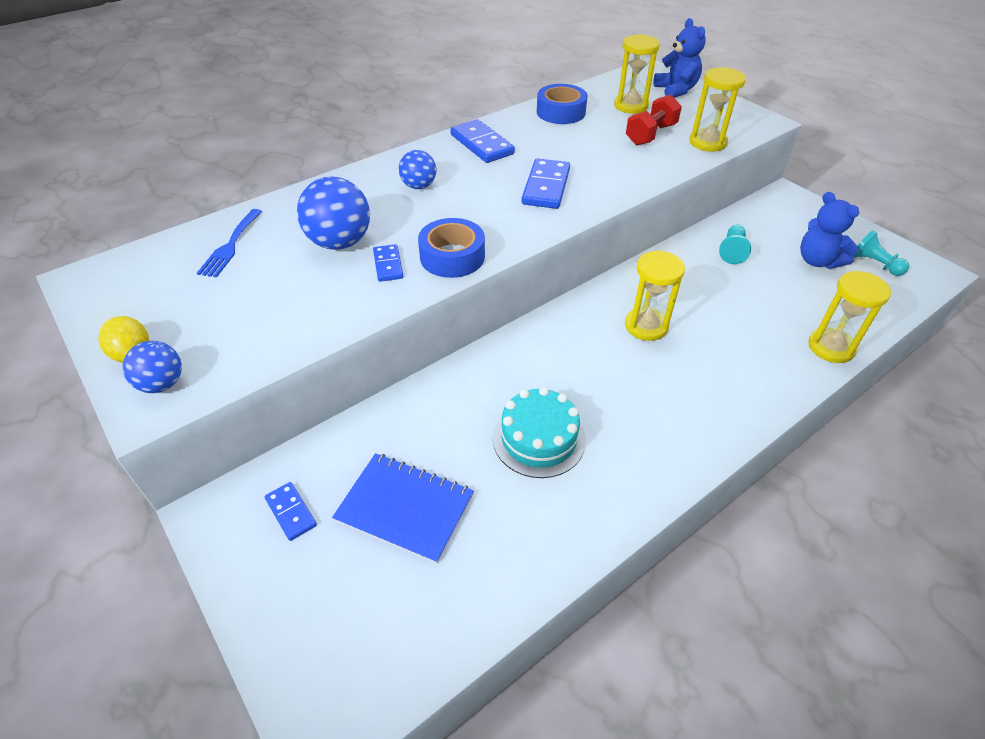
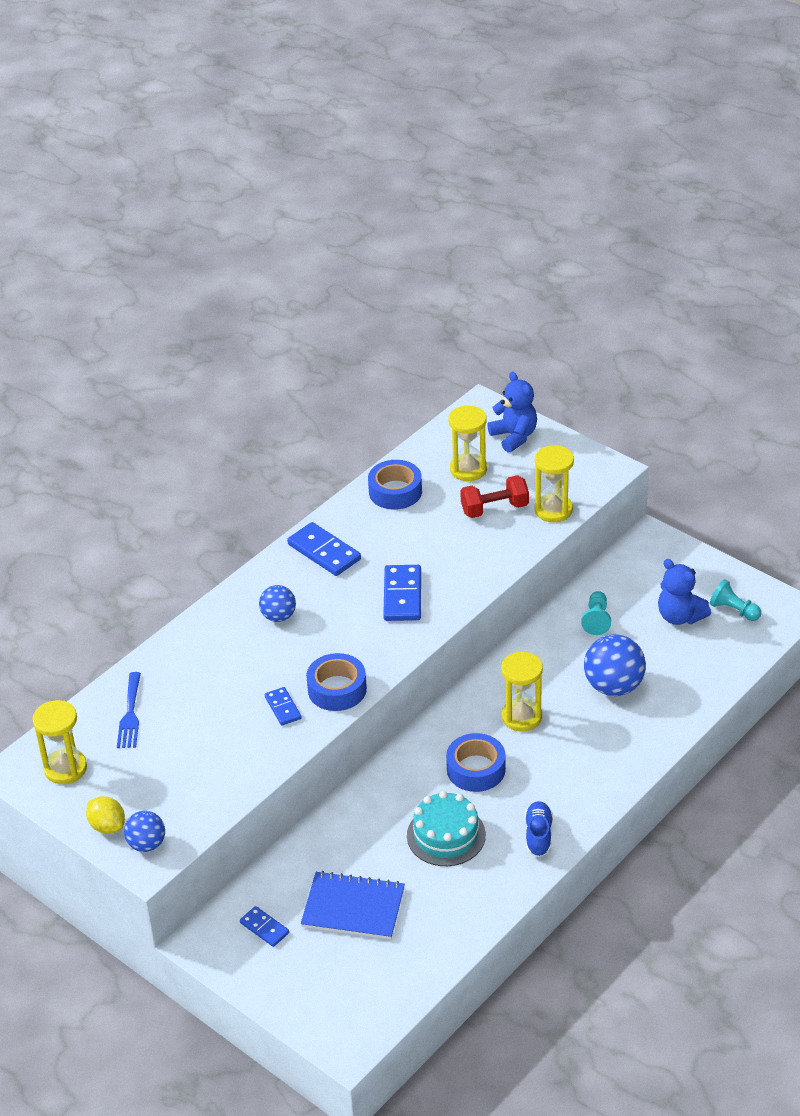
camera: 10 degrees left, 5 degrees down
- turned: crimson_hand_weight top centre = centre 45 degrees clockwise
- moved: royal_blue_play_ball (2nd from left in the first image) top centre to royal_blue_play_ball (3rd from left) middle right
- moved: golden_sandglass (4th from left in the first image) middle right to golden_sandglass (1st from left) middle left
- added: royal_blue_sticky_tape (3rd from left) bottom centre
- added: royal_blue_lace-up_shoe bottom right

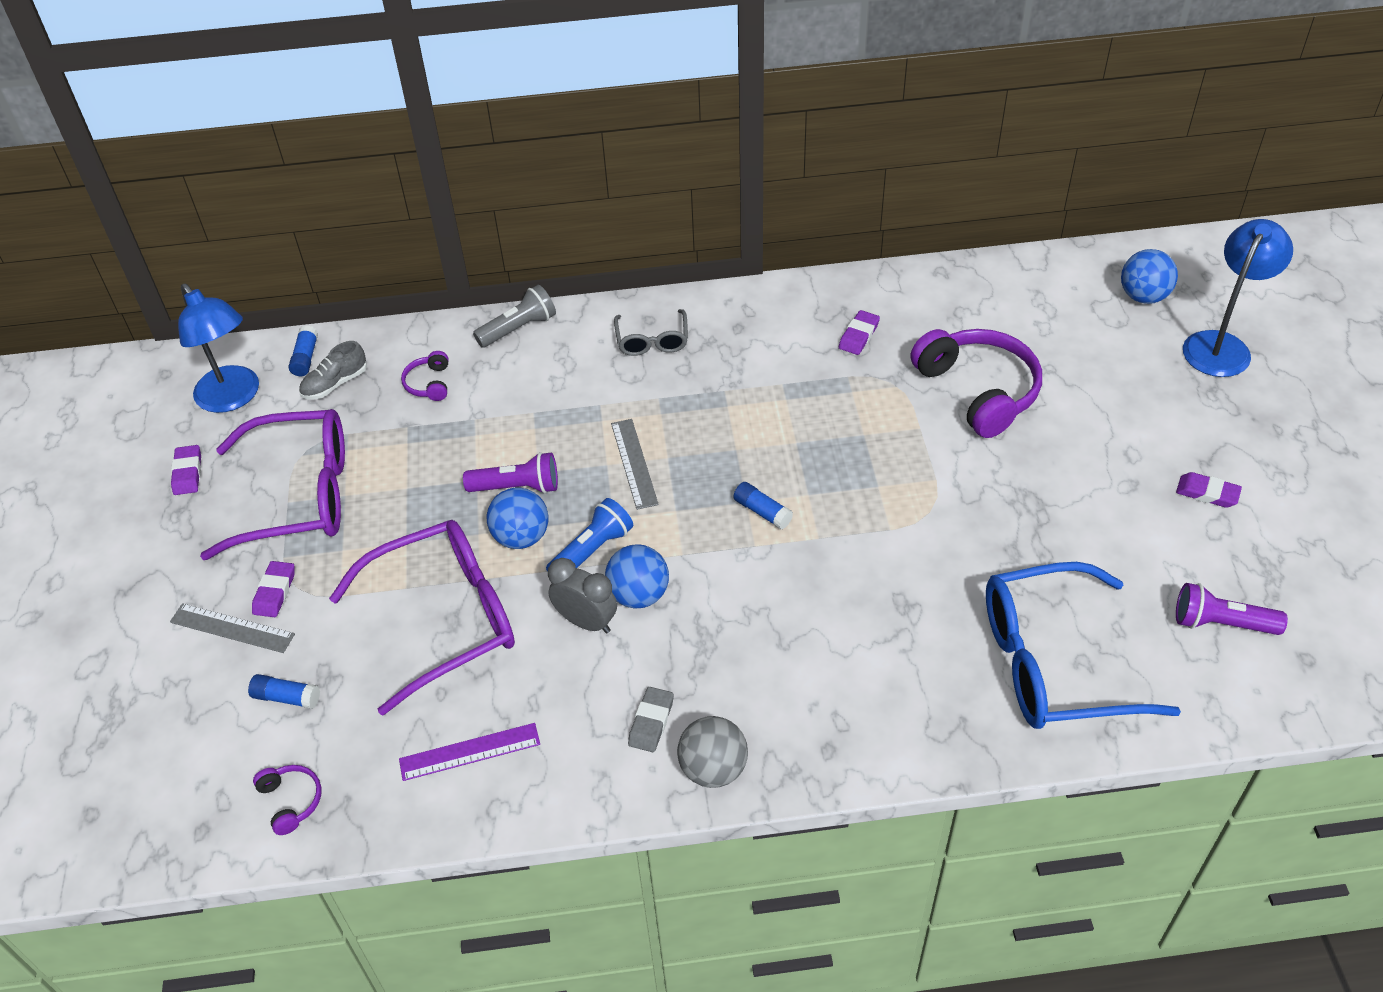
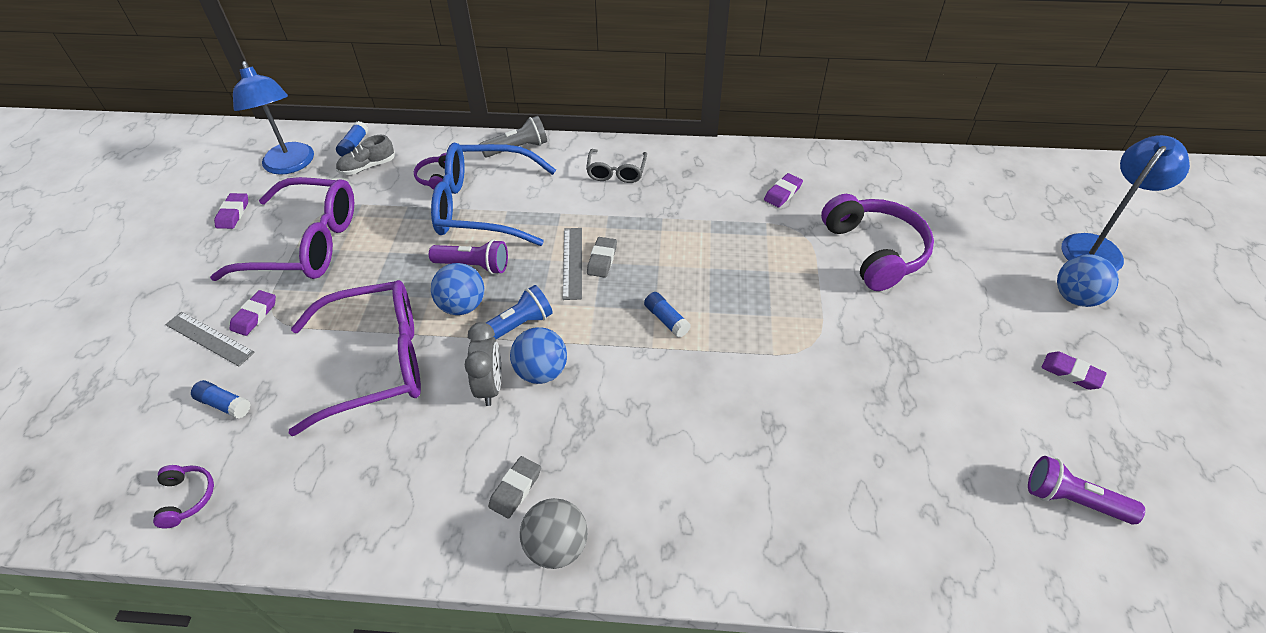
camera: 10 degrees right, 0 degrees up
- moved: royal_blue_play_ball (3rd from left) top right to middle right
- turned: ash-grey_alarm_clock centre = centre 45 degrees clockwise
- moved: royal_blue_glasses middle right to top centre
- removed: royal_purple_measuring_stick bottom centre
- added: ash-grey_pencil_eraser (2nd from left) centre

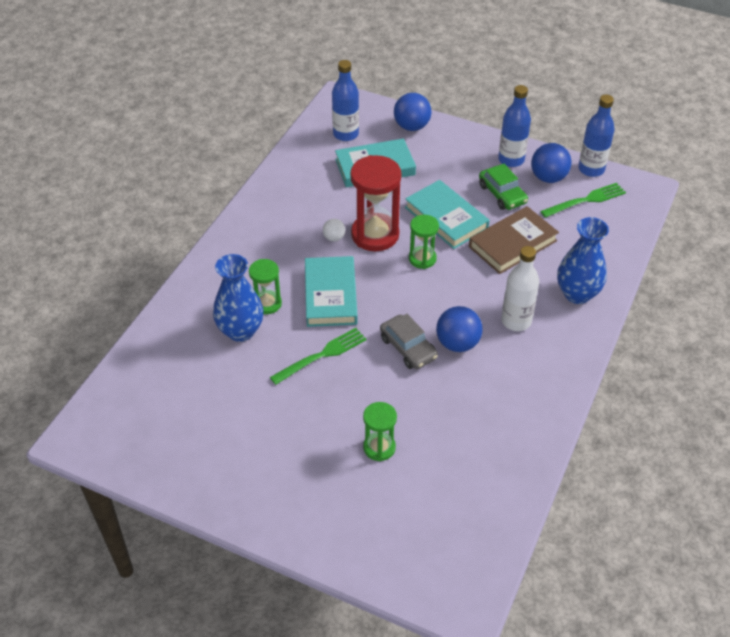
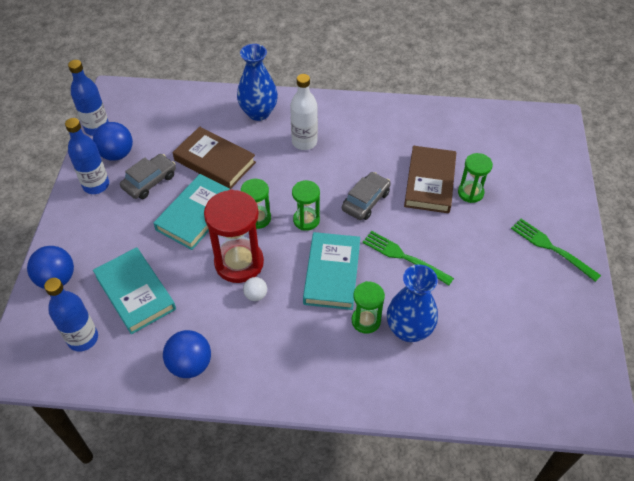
camera: 110 degrees left, 5 degrees up
- recoloured: emerald_car top right to ash-grey_car (1st from left) middle left
- moved: emerald_table_fork (2nd from left) top right to middle right
- turned: teal_hardback (1st from left in the first image) centre = centre 60 degrees counterclockwise
- moved: royal_blue_play_ball (2nd from left in the first image) centre to royal_blue_play_ball (3rd from left) bottom left
- added: brown_hardback (2nd from left) middle right
- added: emerald_sandglass (2nd from left) centre

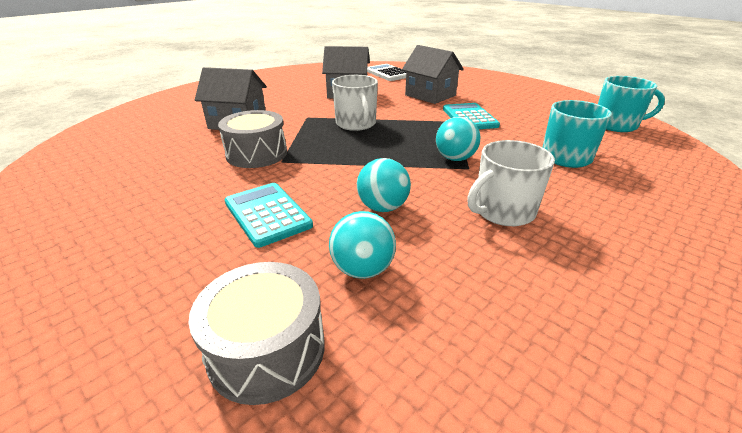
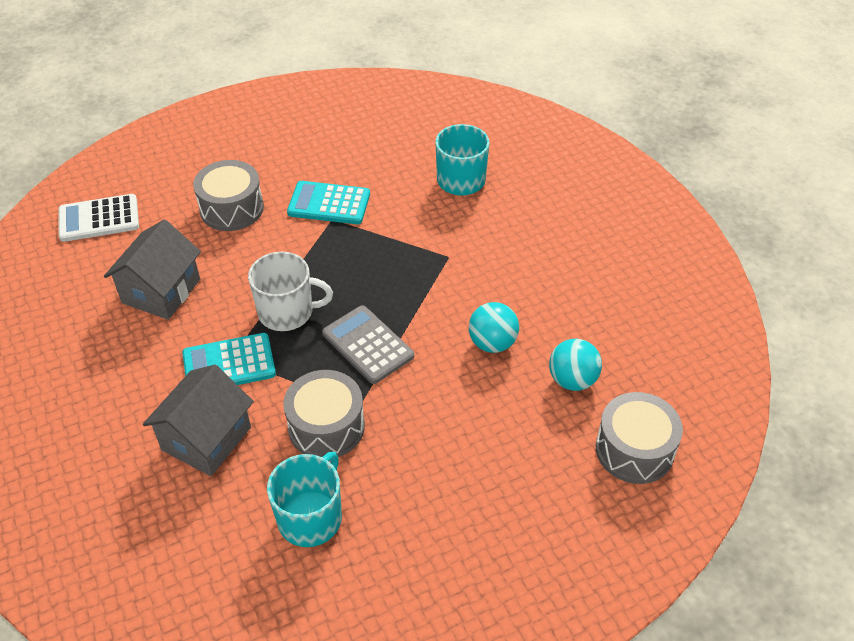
camera: 70 degrees left, 15 degrees up
- replaced: ash-grey_house (3rd from left) top centre to ash-grey_snare_drum (1st from left) top left
- moved: teal_tea_mug (2nd from left in the first image) top right to teal_tea_mug (1st from left) bottom centre
- removed: teal_play_ball (3rd from left) top centre
- removed: snow-white_tea_mug (2nd from left) middle right
- moved: teal_pocket_calculator (1st from left) centre to middle left
- added: ash-grey_pocket_calculator centre

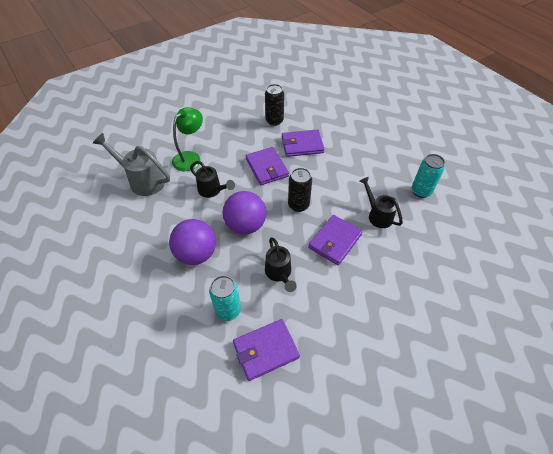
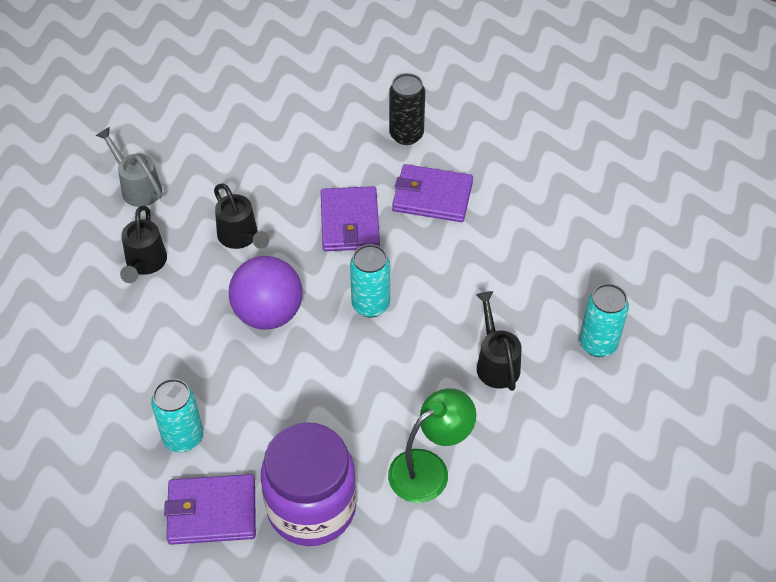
camera: 20 degrees right, 0 degrees up
- moved: emerald_desk_lamp top centre to bottom centre
- resized: ash-grey_sprinkling_can middle left = top left x0.66
- recoloured: ebony_tin (2nd from left) centre to teal_tin (2nd from left) centre
- removed: royal_purple_wallet (4th from left) centre
- removed: royal_purple_play_ball (1st from left) centre
- moved: ebony_sprinkling_can (2nd from left in the first image) centre to ebony_sprinkling_can (1st from left) middle left
- added: royal_purple_jar bottom centre

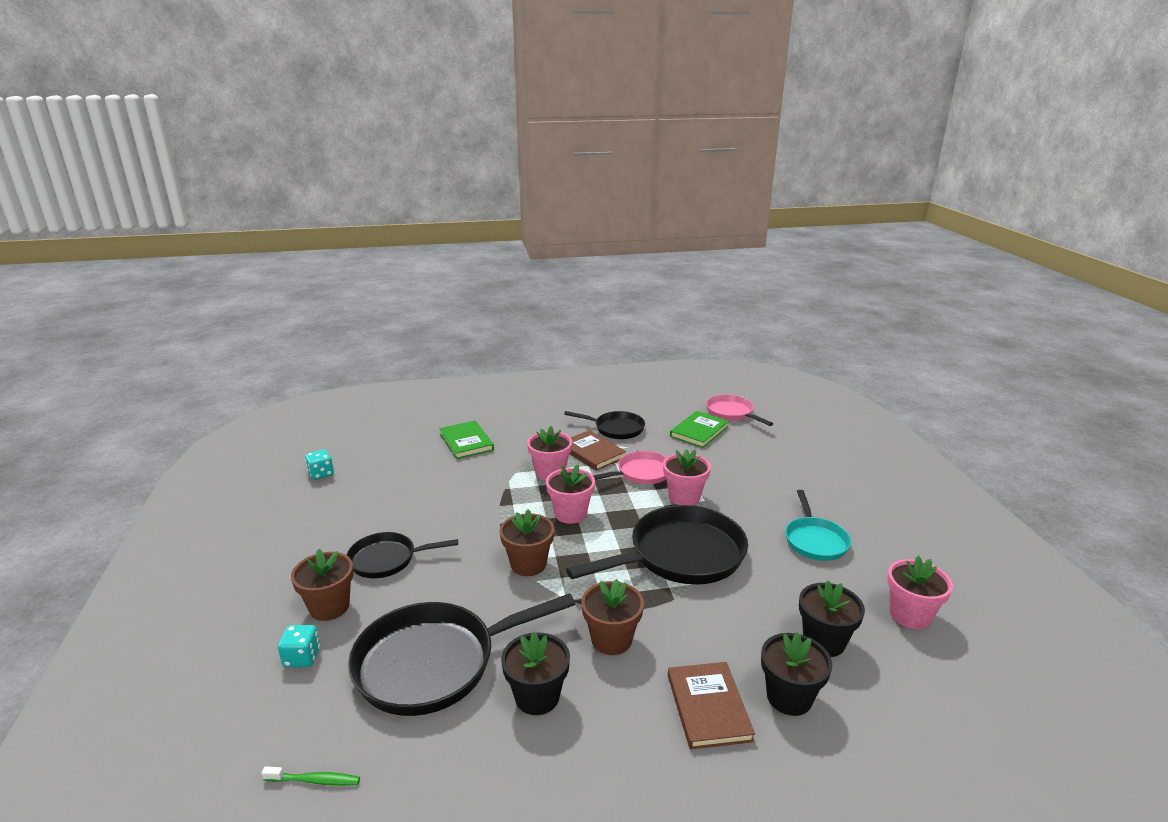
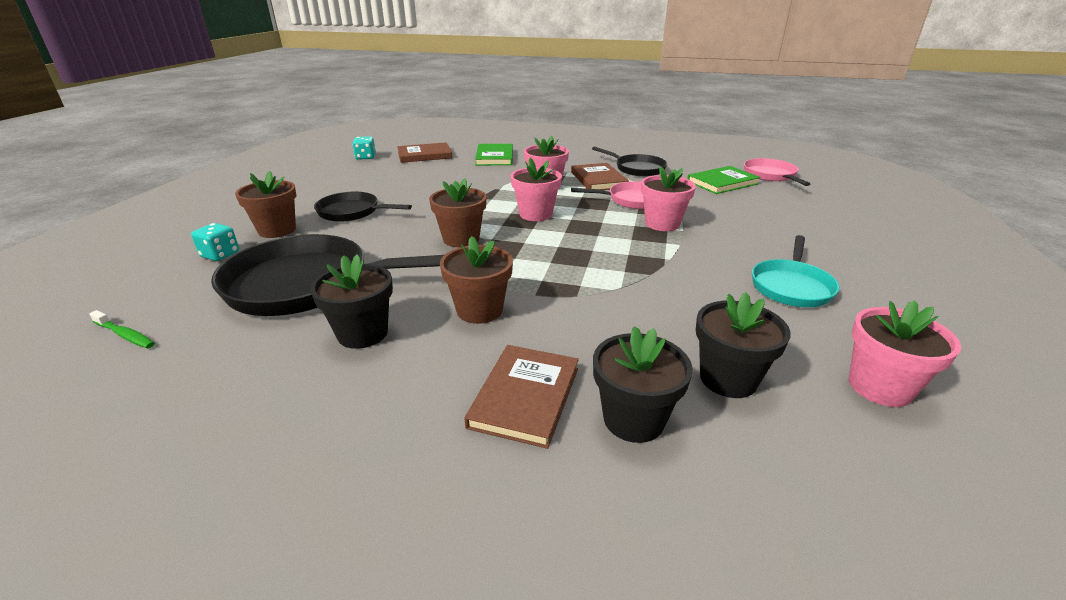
camera: 25 degrees right, 5 degrees up
- removed: ebony_skillet (4th from left) centre
- added: brown_hardback (1st from left) top centre

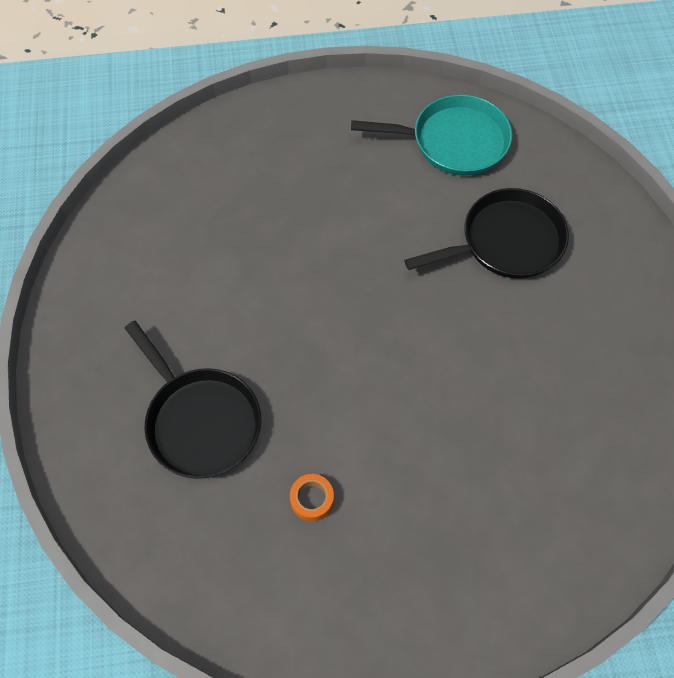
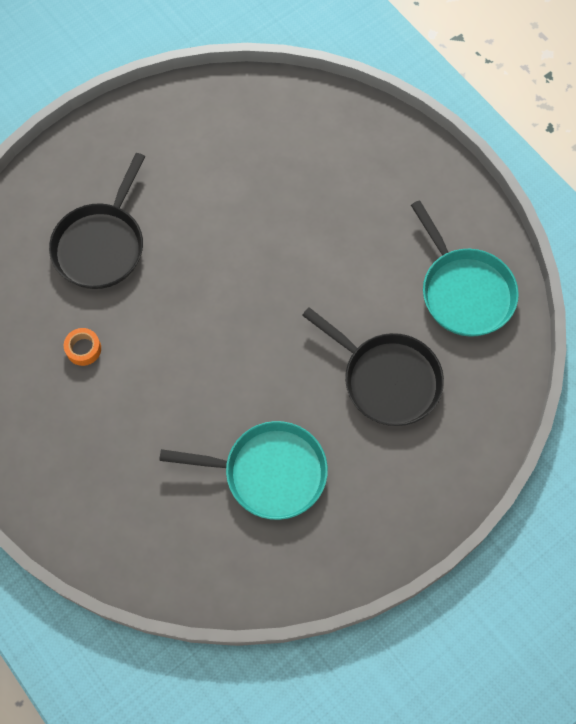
camera: 60 degrees right, 5 degrees up
- added: teal_skillet (1st from left) centre

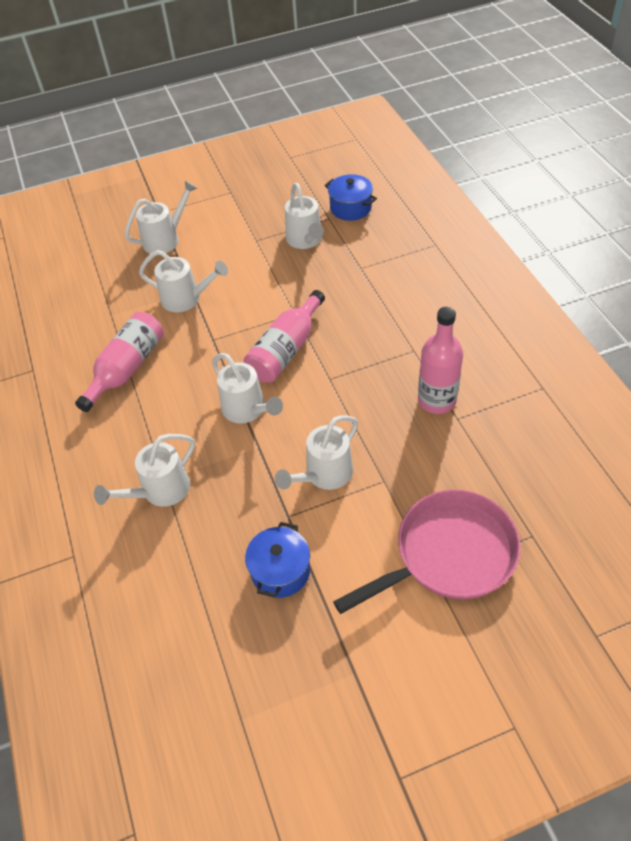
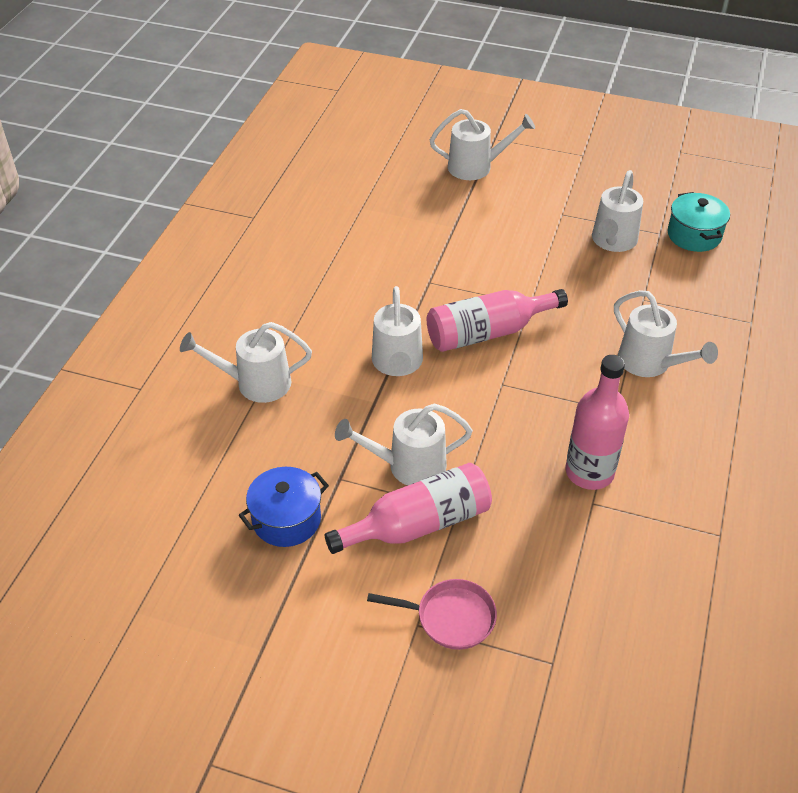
camera: 35 degrees right, 5 degrees down
- recoloured: royal_blue_pot (2nd from left) top centre to teal_pot top right
- moved: snow-white_sprinkling_can (3rd from left in the first image) middle left to snow-white_sprinkling_can (6th from left) middle right
- moved: rose-pink_drink_bottle (1st from left) middle left to centre
- resized: rose-pink_skillet middle right = bottom centre x0.52

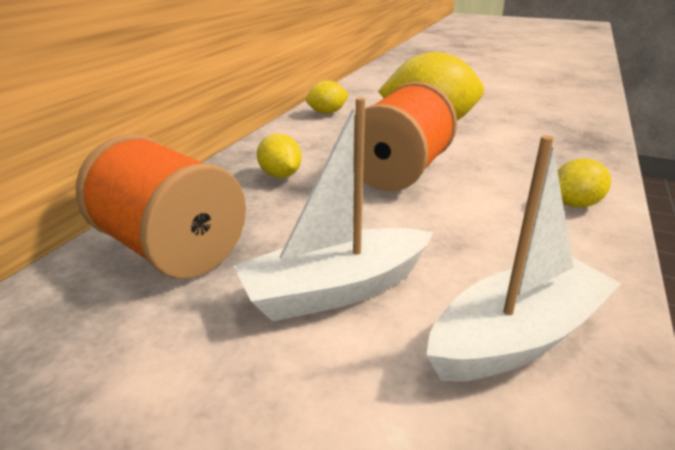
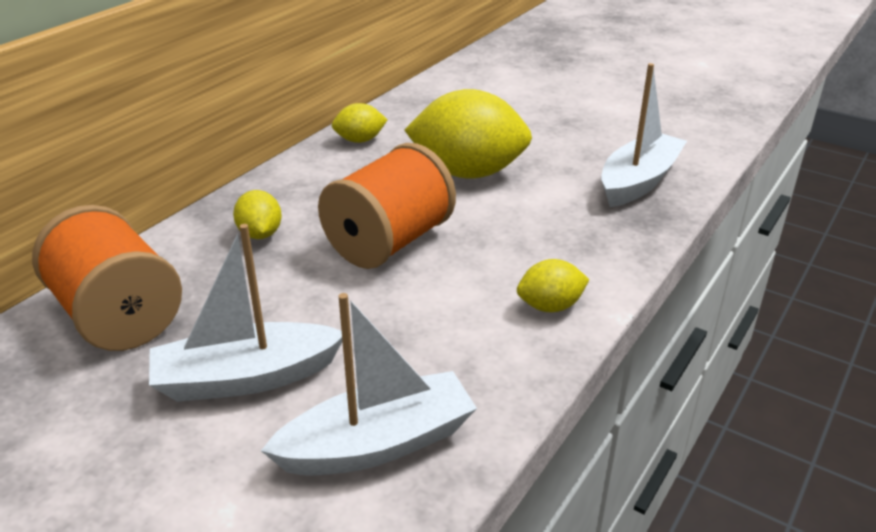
camera: 10 degrees right, 5 degrees up
- added: snow-white_boat (3rd from left) top right

